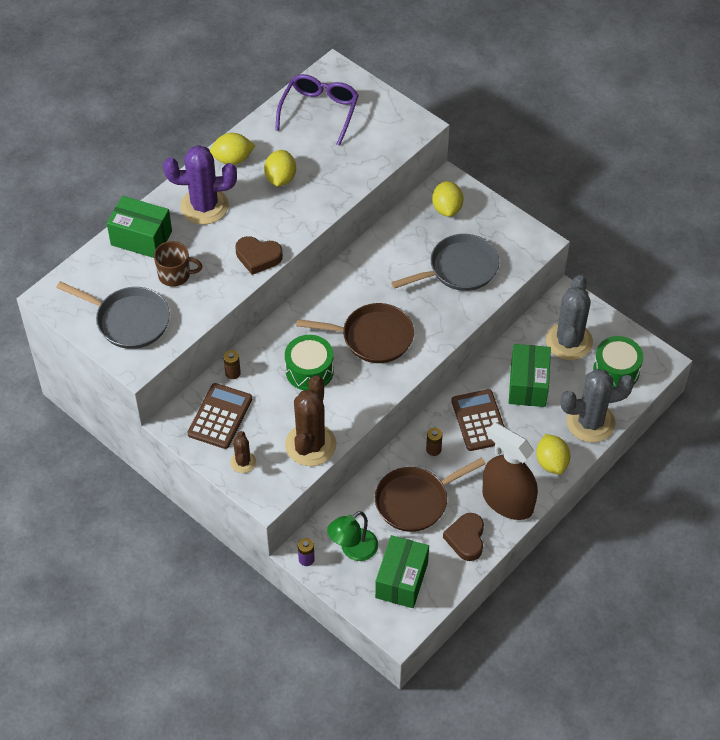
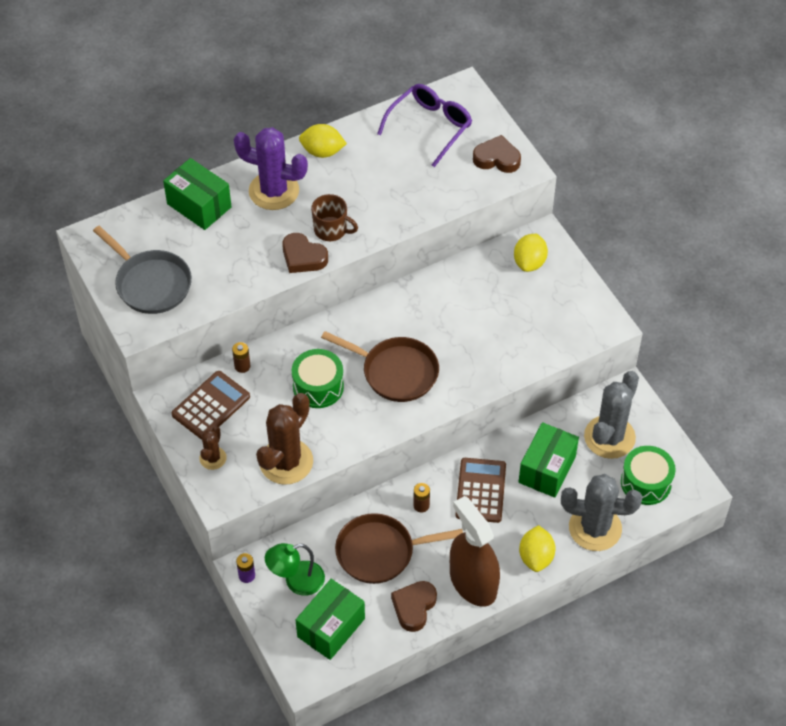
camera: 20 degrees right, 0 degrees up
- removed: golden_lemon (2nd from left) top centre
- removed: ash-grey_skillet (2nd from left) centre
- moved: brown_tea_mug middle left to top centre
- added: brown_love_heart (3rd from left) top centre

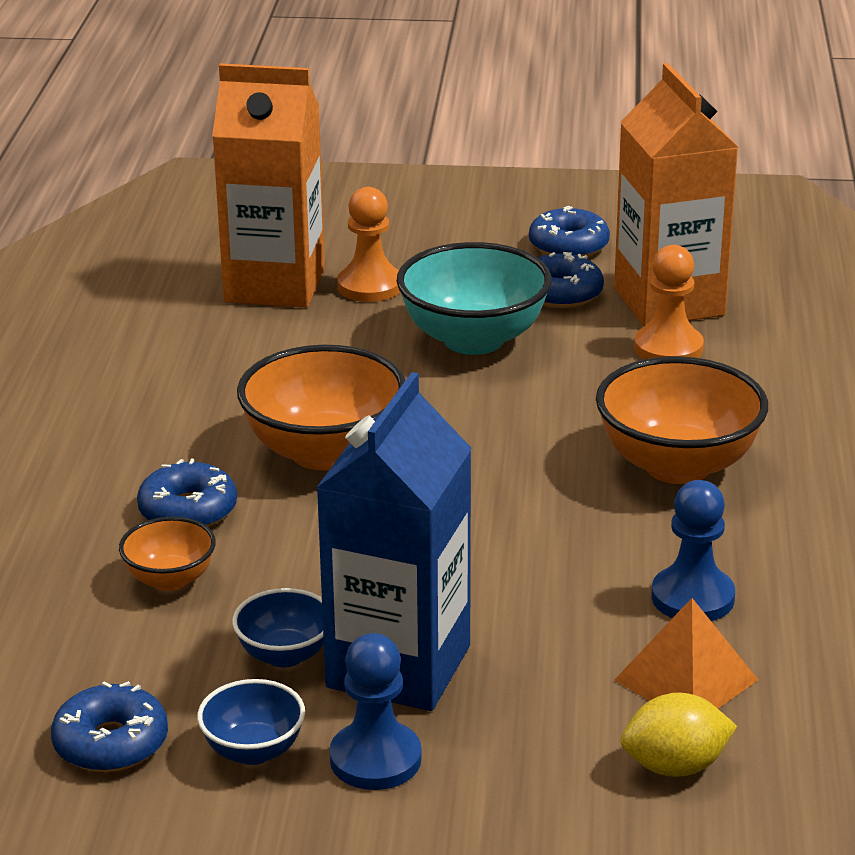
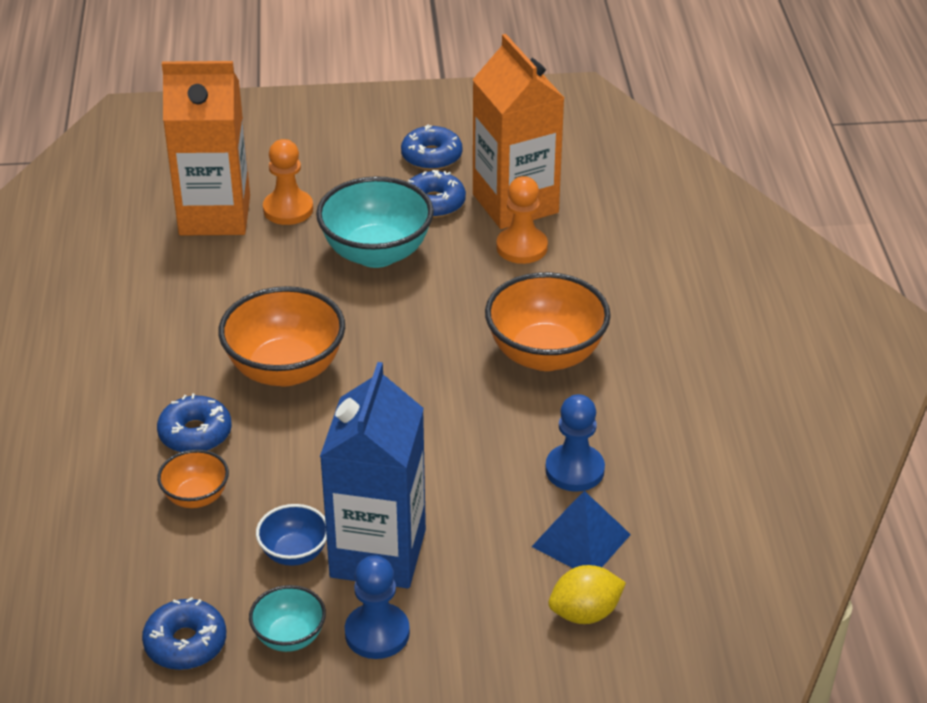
camera: 10 degrees left, 10 degrees up
- recoloured: bright_orange_pyramid_shape bottom right to royal_blue_pyramid_shape bottom centre
- recoloured: royal_blue_bowl (1st from left) bottom left to teal_bowl (1st from left) bottom left

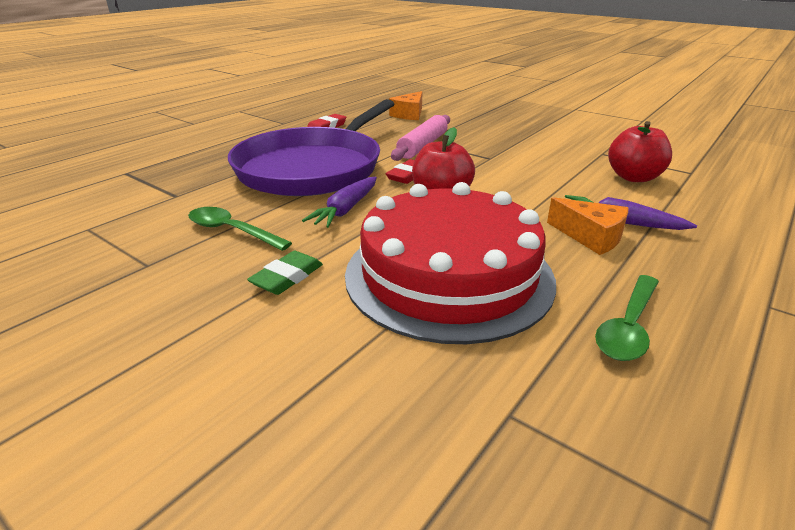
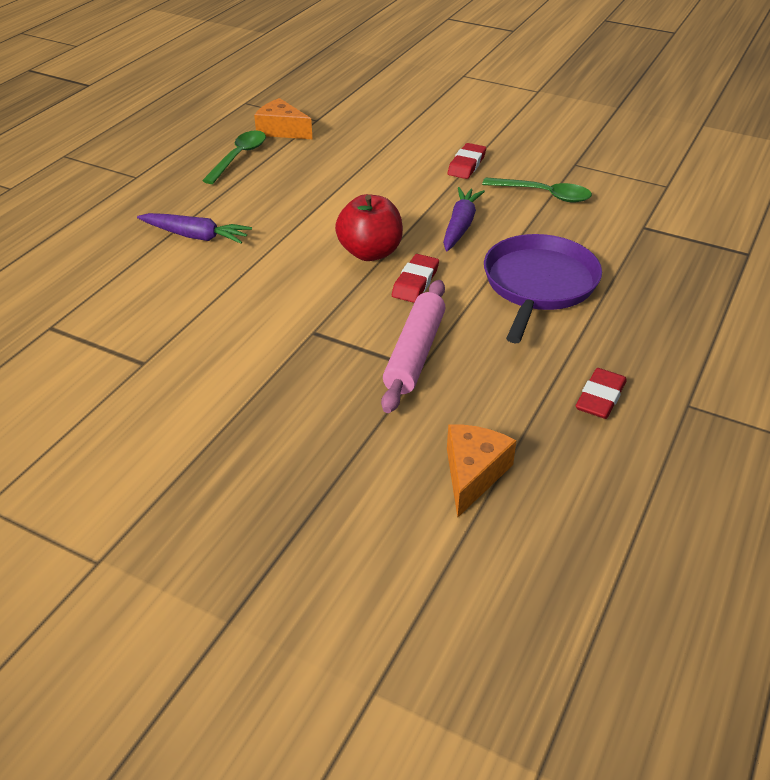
camera: 170 degrees right, 10 degrees up
- resized: royal_purple_skillet top centre = middle right x0.63
- removed: crimson_apple (2nd from left) top right
- removed: crimson_cake centre
- moved: bright_orange_cheese (2nd from left in the first image) middle right to bright_orange_cheese (1st from left) top centre
- recoloured: emerald_pencil_eraser centre to crimson_pencil_eraser (2nd from left) top centre

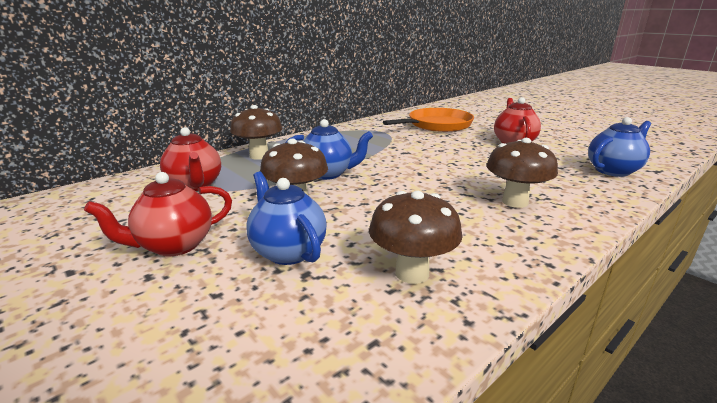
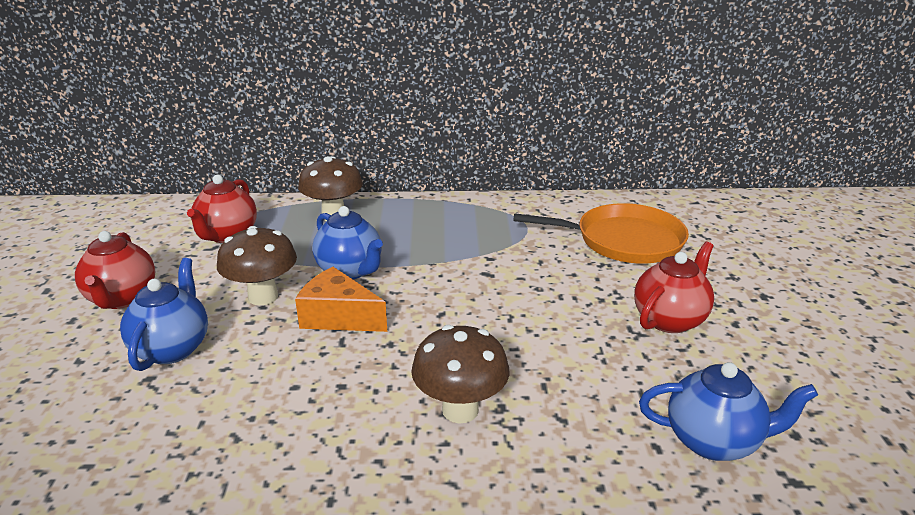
camera: 40 degrees right, 5 degrees up
- turned: crimson_china_teapot (1st from left) middle left = middle left 105 degrees counterclockwise
- removed: brown_fungus (3rd from left) centre
- added: bright_orange_cheese centre

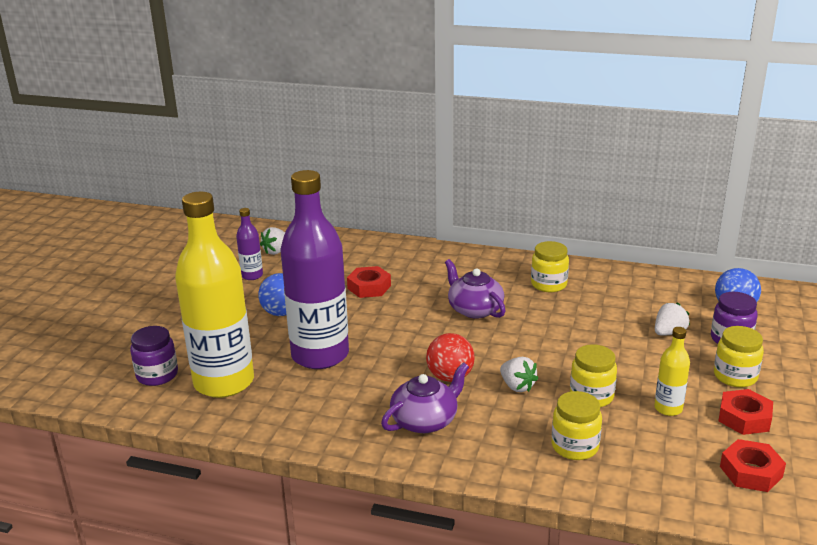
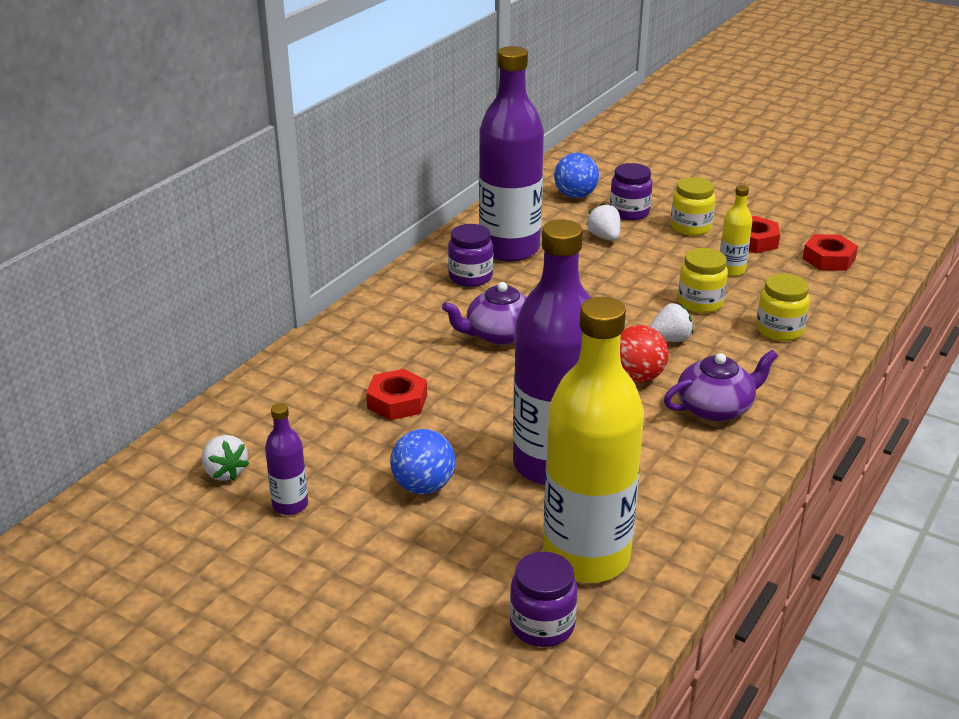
camera: 75 degrees left, 5 degrees up
- recoloured: golden_jar (1st from left) middle right to royal_purple_jar (1st from left) centre
- turned: royal_purple_china_teapot (1st from left in the first image) bottom centre = middle right 90 degrees clockwise
- added: royal_purple_drink_bottle (2nd from left) top centre

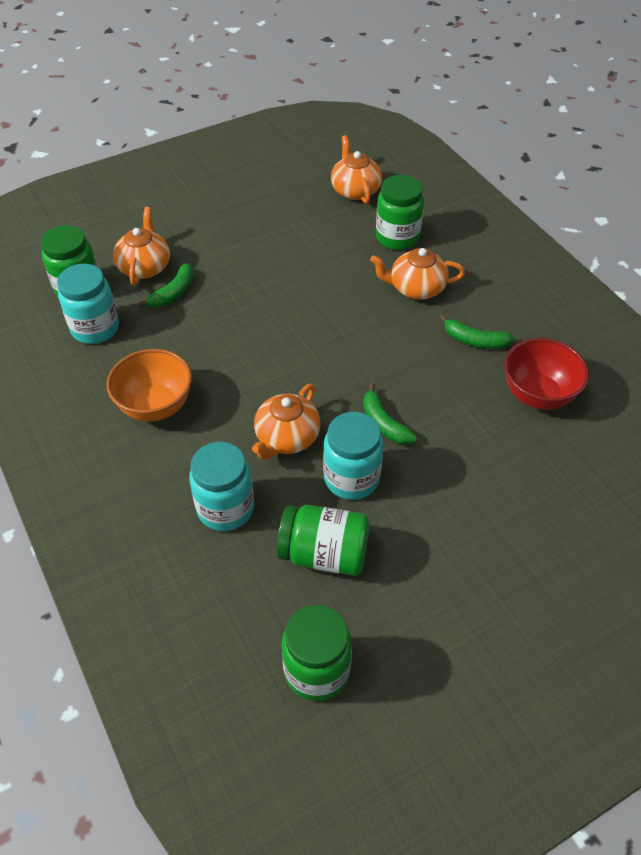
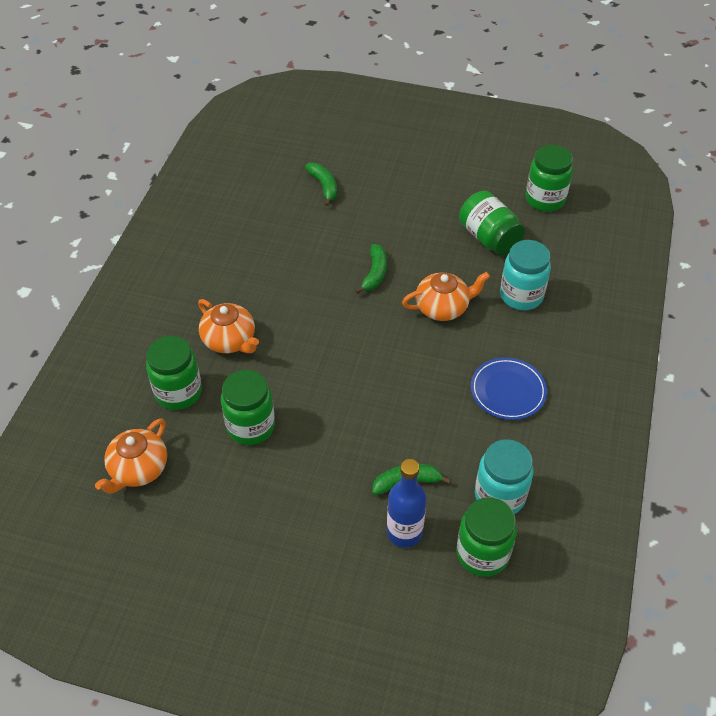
camera: 135 degrees left, 0 degrees up
- replaced: bright_orange_china_teapot (1st from left) top left to royal_blue_drink_bottle bottom centre
- moved: emerald_banana (3rd from left in the first image) middle right to emerald_banana (1st from left) top centre
- removed: crimson_bowl middle right
- replaced: bright_orange_bowl middle left to royal_blue_dinner_plate middle right
- removed: teal_jar (3rd from left) centre
- added: emerald_jar (2nd from left) centre

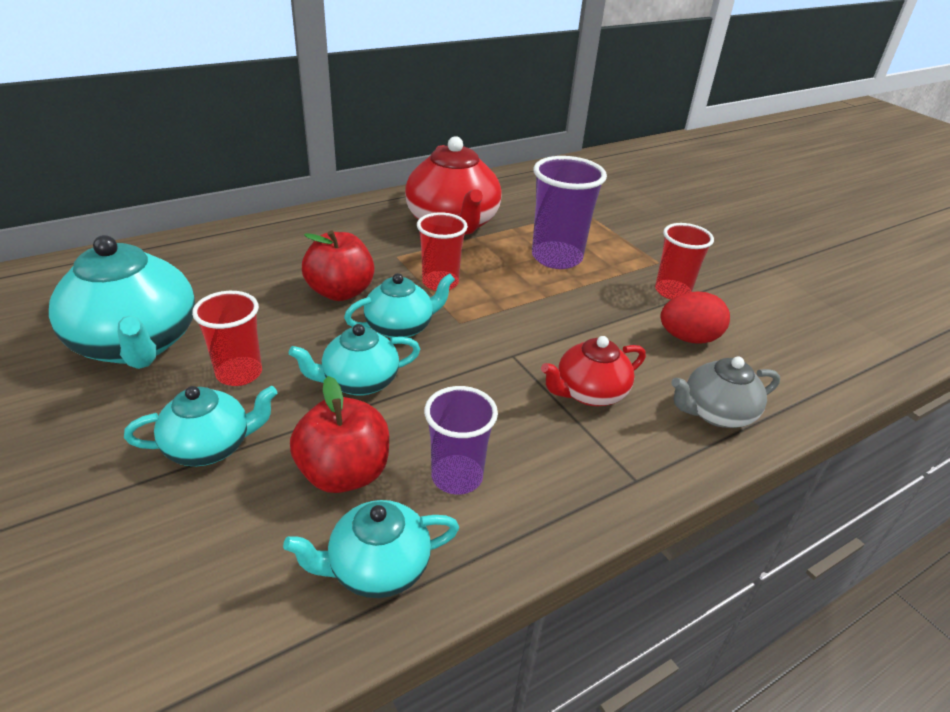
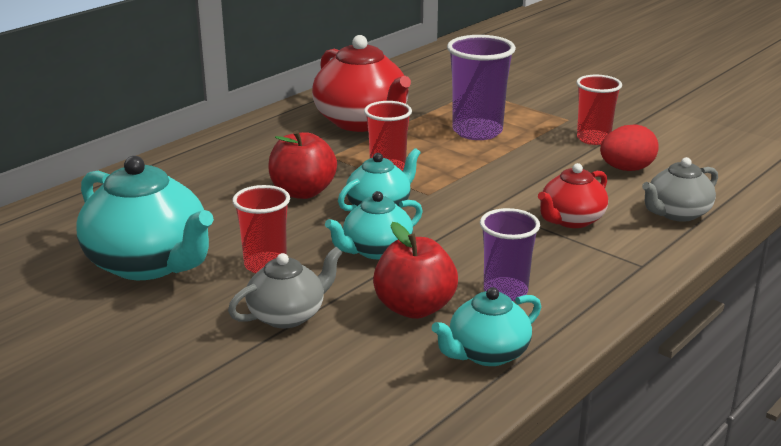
camera: 15 degrees left, 10 degrees down
- recoloured: teal_china_teapot (2nd from left) middle left to ash-grey_china_teapot (1st from left) centre

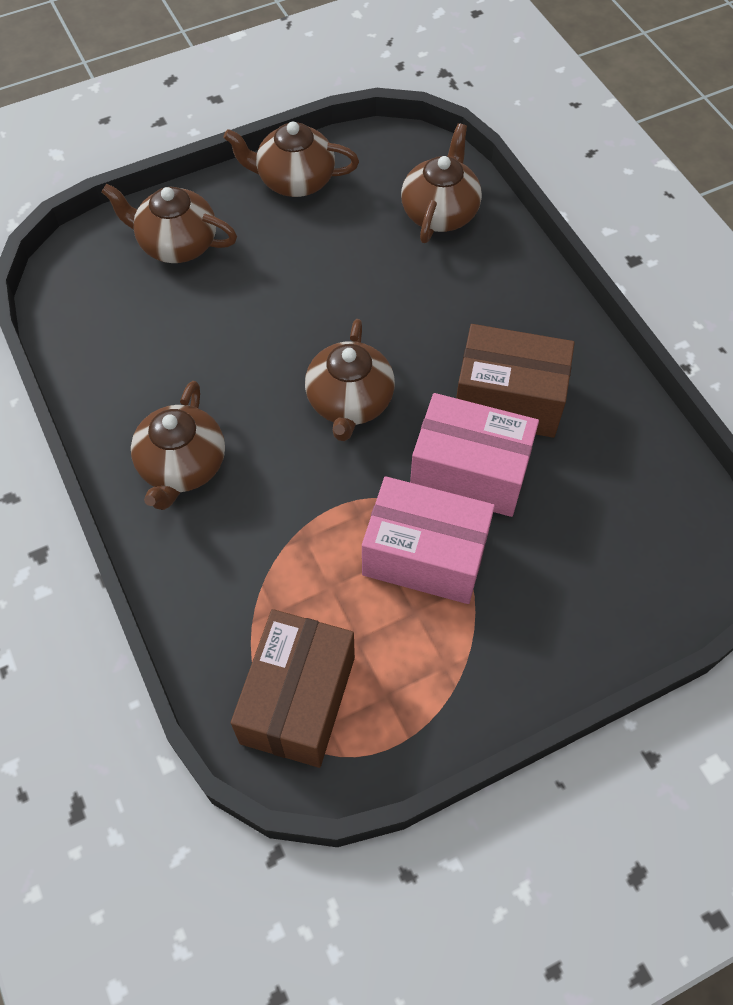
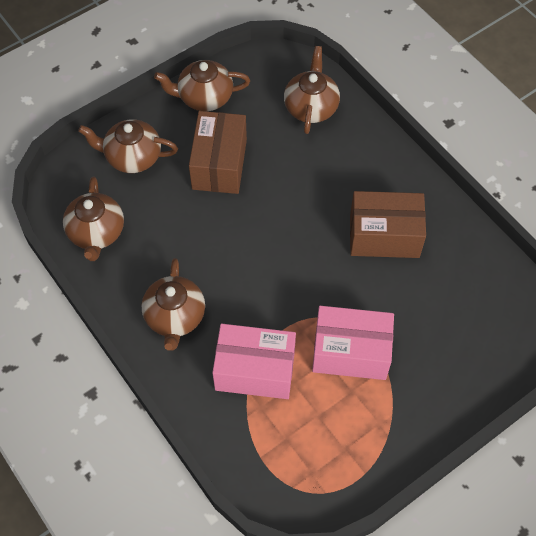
camera: 10 degrees left, 0 degrees up
- moved: brown_china_teapot (4th from left in the first image) centre to brown_china_teapot (1st from left) middle left
- moved: rose-pink_package (2nd from left in the first image) centre to rose-pink_package (1st from left) bottom centre
- moved: brown_package (1st from left) bottom centre to top centre

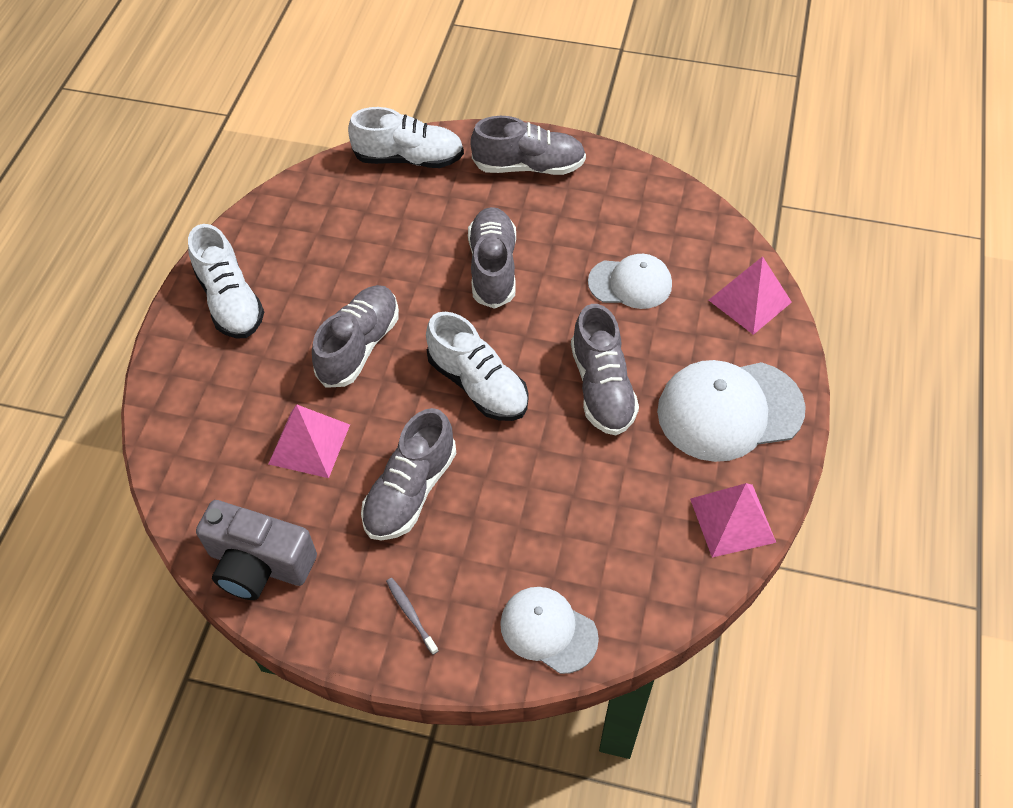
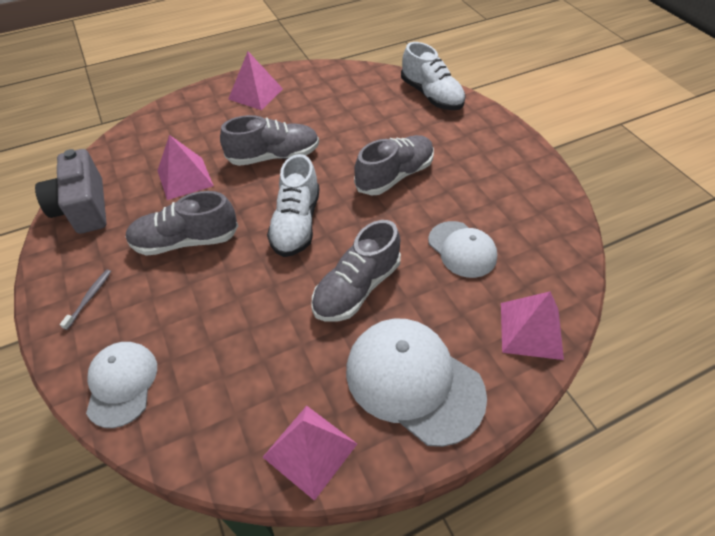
camera: 50 degrees right, 5 degrees down
- removed: ash-grey_lace-up_shoe (4th from left) top centre
- replaced: snow-white_lace-up_shoe (1st from left) middle left to rose-pink_pyramid_shape (2nd from left) top centre

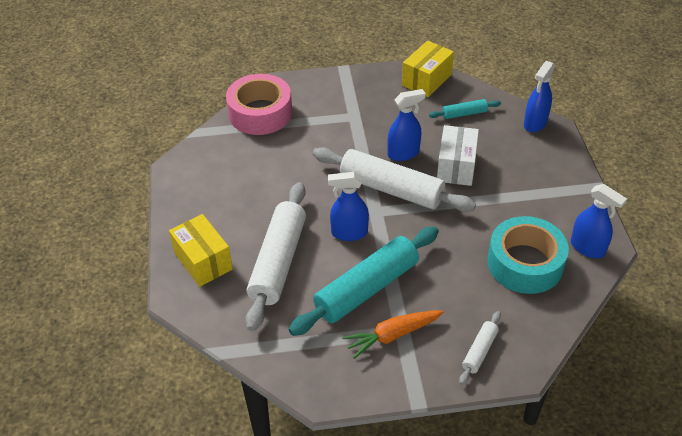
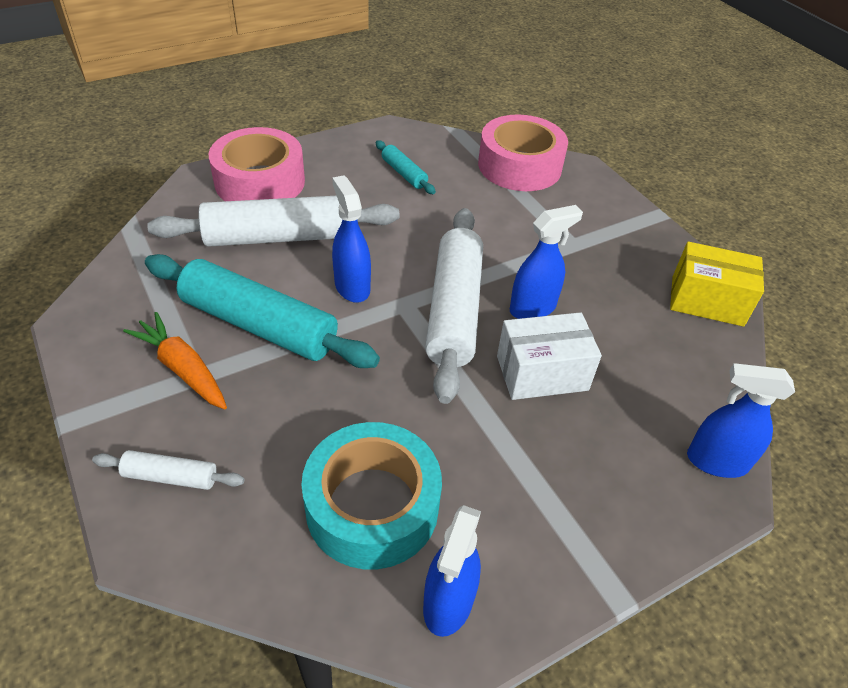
camera: 65 degrees right, 0 degrees up
- turned: royal_blue_spray_bottle (2nd from left in the first image) top centre = centre 75 degrees counterclockwise
- moved: teal_rolling_pin (2nd from left) top right to top centre
- replaced: golden_package (1st from left) middle left to rose-pink_sticky_tape (1st from left) top left

